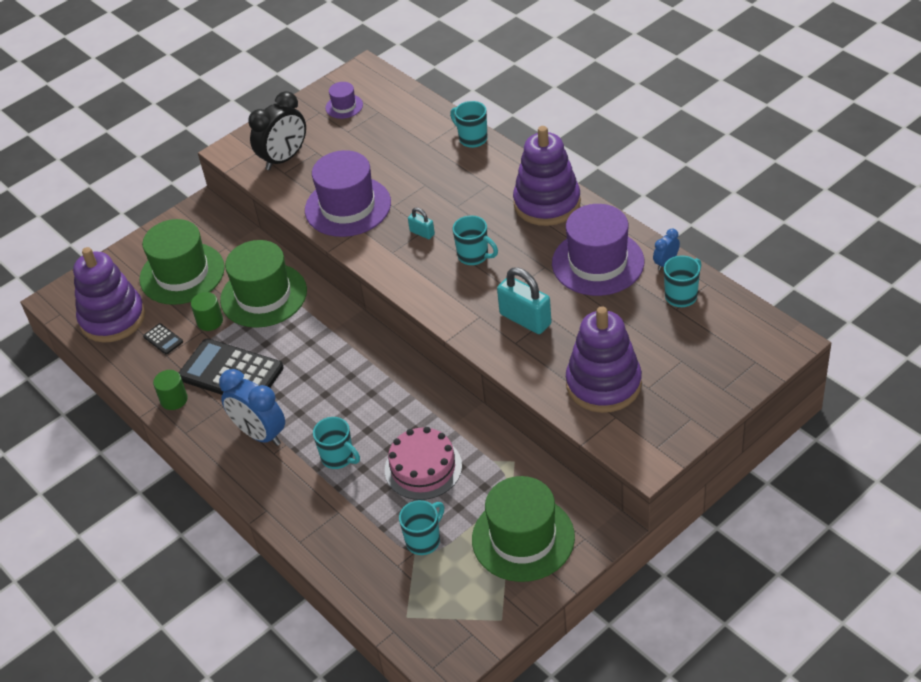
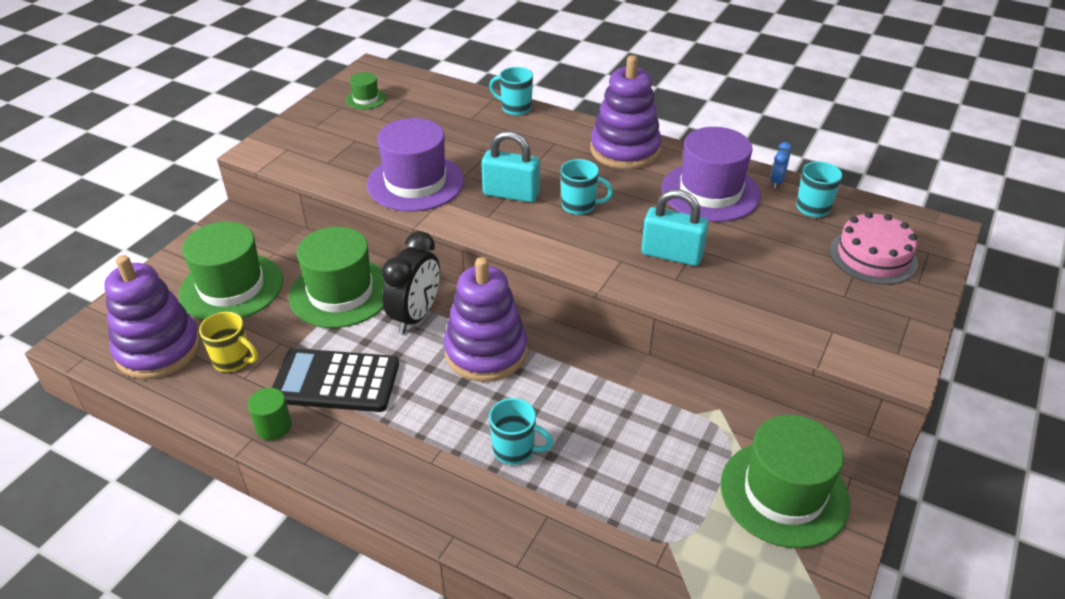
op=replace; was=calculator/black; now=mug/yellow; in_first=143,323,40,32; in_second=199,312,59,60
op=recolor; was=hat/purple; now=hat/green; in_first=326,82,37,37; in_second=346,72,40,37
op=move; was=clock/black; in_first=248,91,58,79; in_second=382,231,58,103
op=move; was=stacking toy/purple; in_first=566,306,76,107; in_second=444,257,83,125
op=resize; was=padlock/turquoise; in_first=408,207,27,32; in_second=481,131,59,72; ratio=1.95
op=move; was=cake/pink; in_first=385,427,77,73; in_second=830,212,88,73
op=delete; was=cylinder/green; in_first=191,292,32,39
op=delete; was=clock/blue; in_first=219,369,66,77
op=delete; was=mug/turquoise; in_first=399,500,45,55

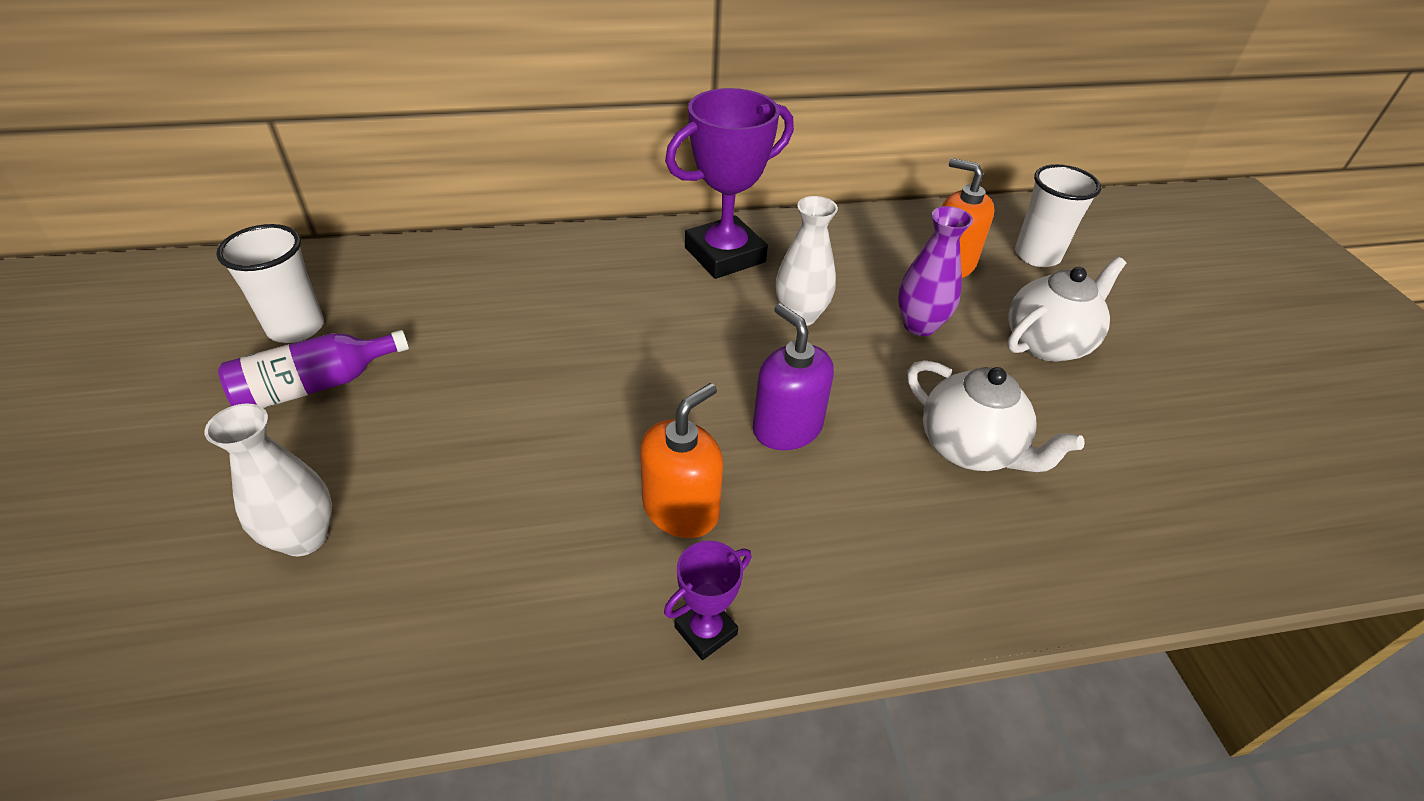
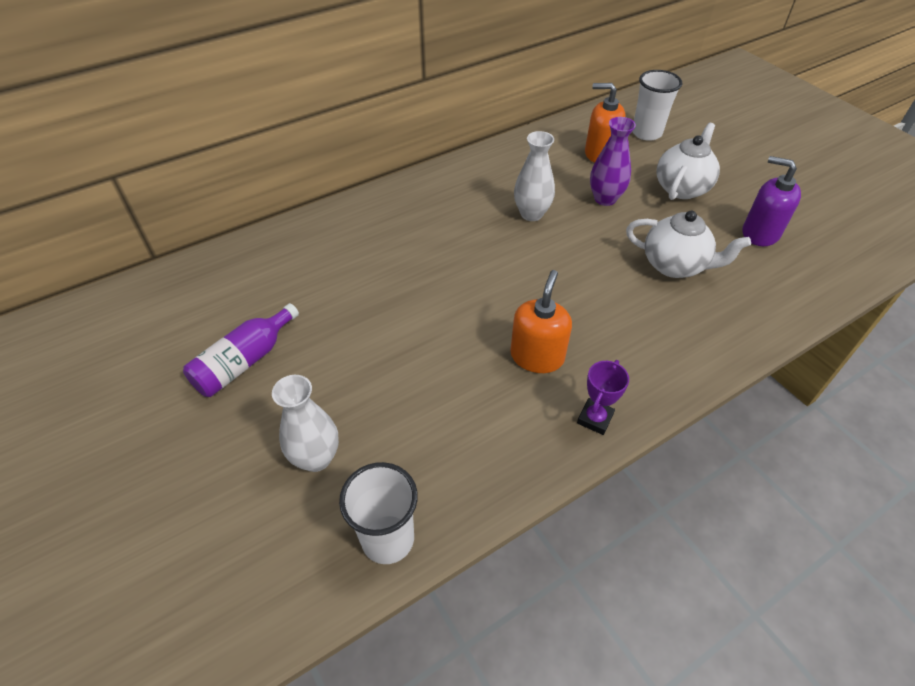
op=move; was=cup/white; in_first=216,224,108,119; in_second=339,462,79,102
op=move; was=soap dispenser/purple; in_first=753,303,81,147; in_second=743,156,58,90
op=delete; was=trophy/purple; in_first=665,88,129,191

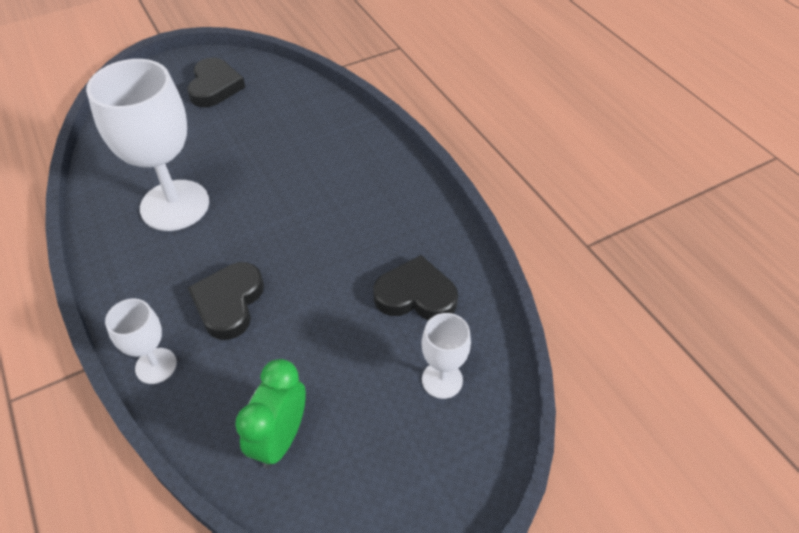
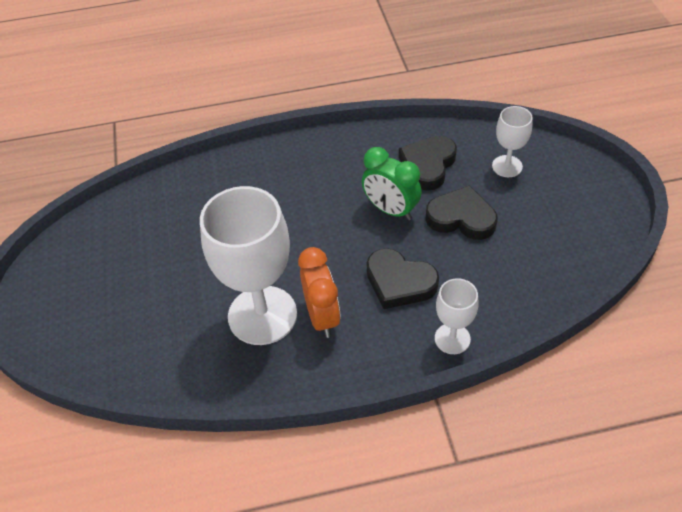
op=insert; now=clock/orange; in_second=298,247,43,91
op=move; was=clock/green; in_first=235,359,71,110; in_second=362,147,60,73
op=move; was=heart/black; in_first=187,58,58,49; in_second=425,185,73,55

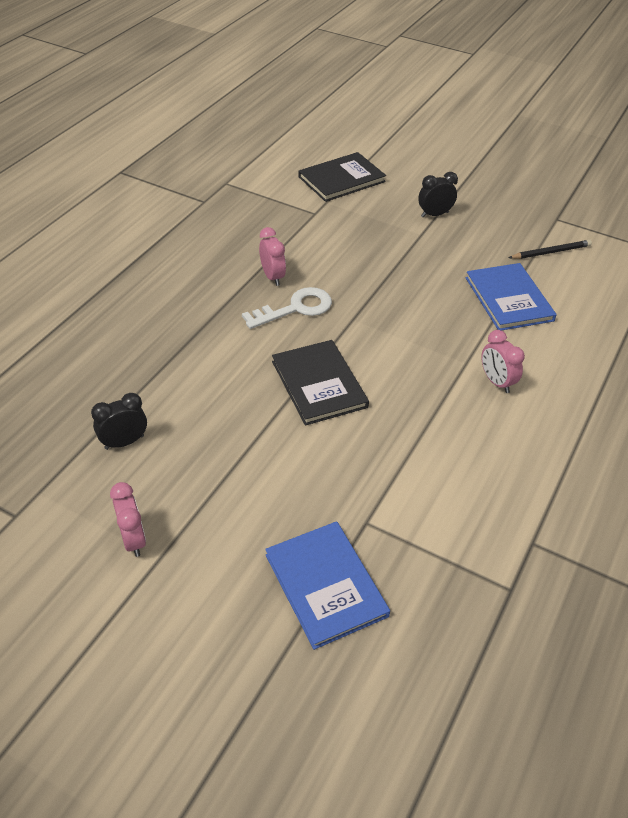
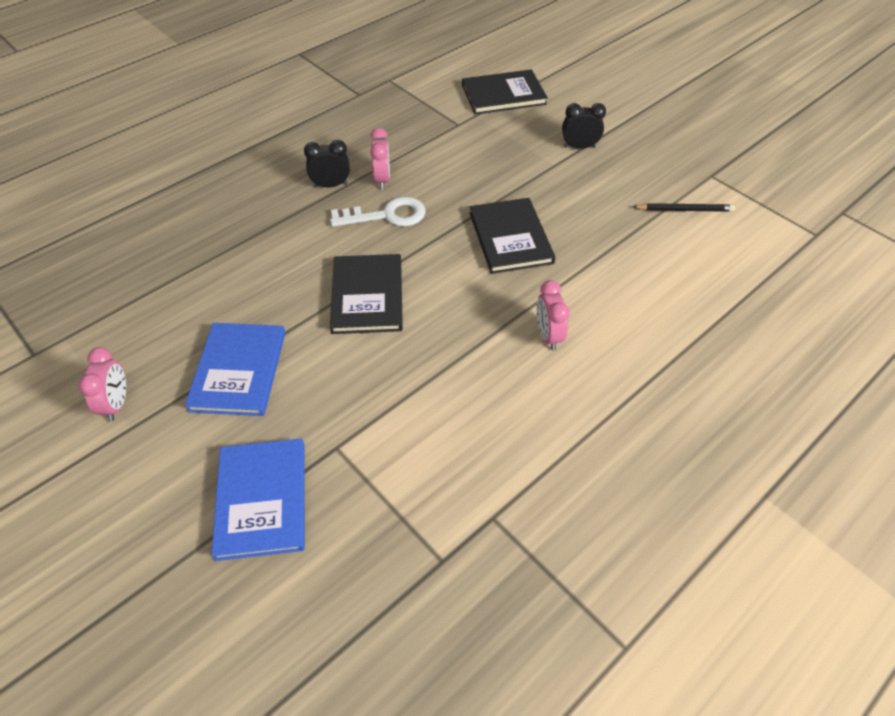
op=move; was=book/blue; in_first=466,263,91,68; in_second=185,323,100,93
op=move; was=clock/black; in_first=91,393,56,57; in_second=304,140,46,48
op=insert; now=book/black; in_second=469,198,86,76

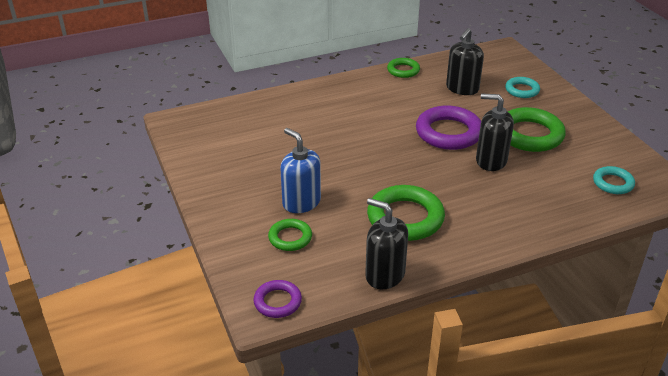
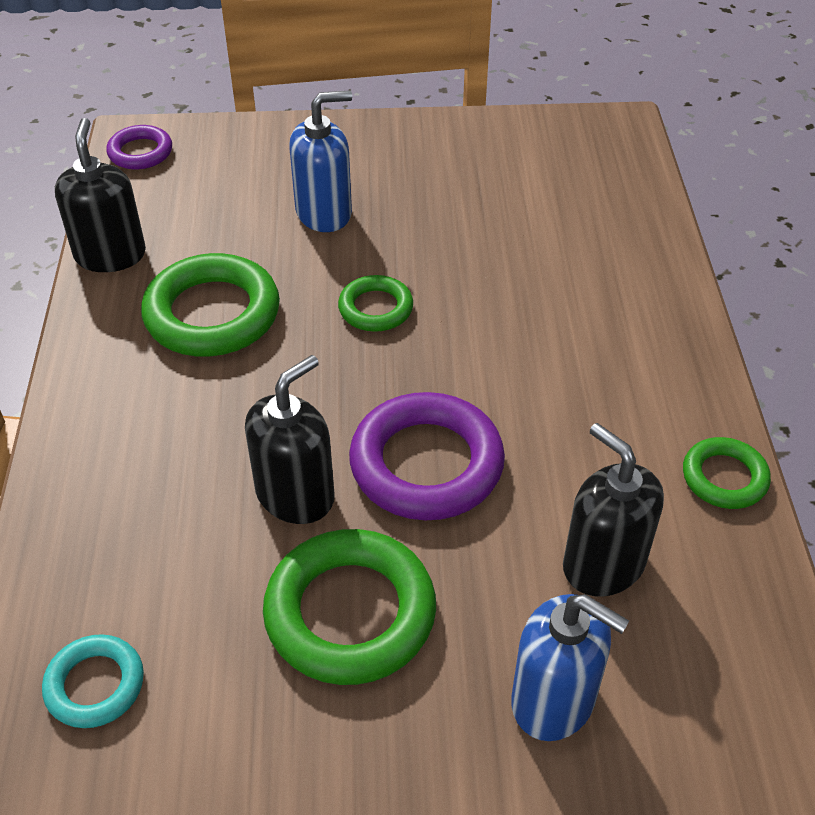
op=rotate; was=soap dispenser/black; in_first=365,198,43,91; in_second=55,118,91,154; clockwise=-60
op=move; was=ring/green; in_first=268,219,44,32; in_second=338,275,75,57
op=replace; was=ring/turquoise; now=soap dispenser/blue; in_first=505,77,35,21; in_second=511,594,118,147

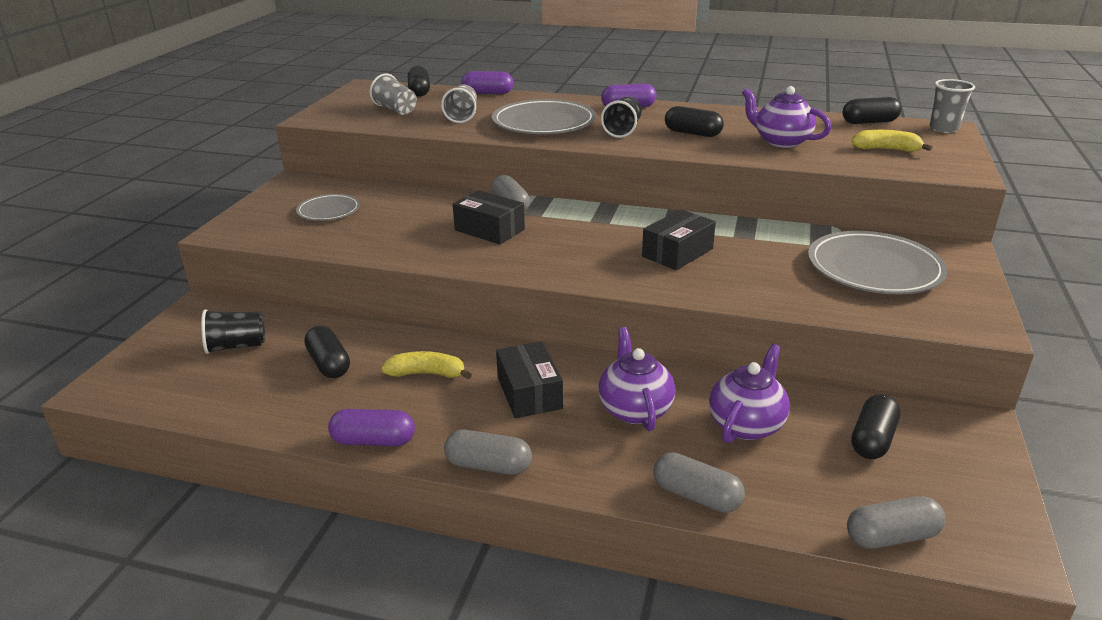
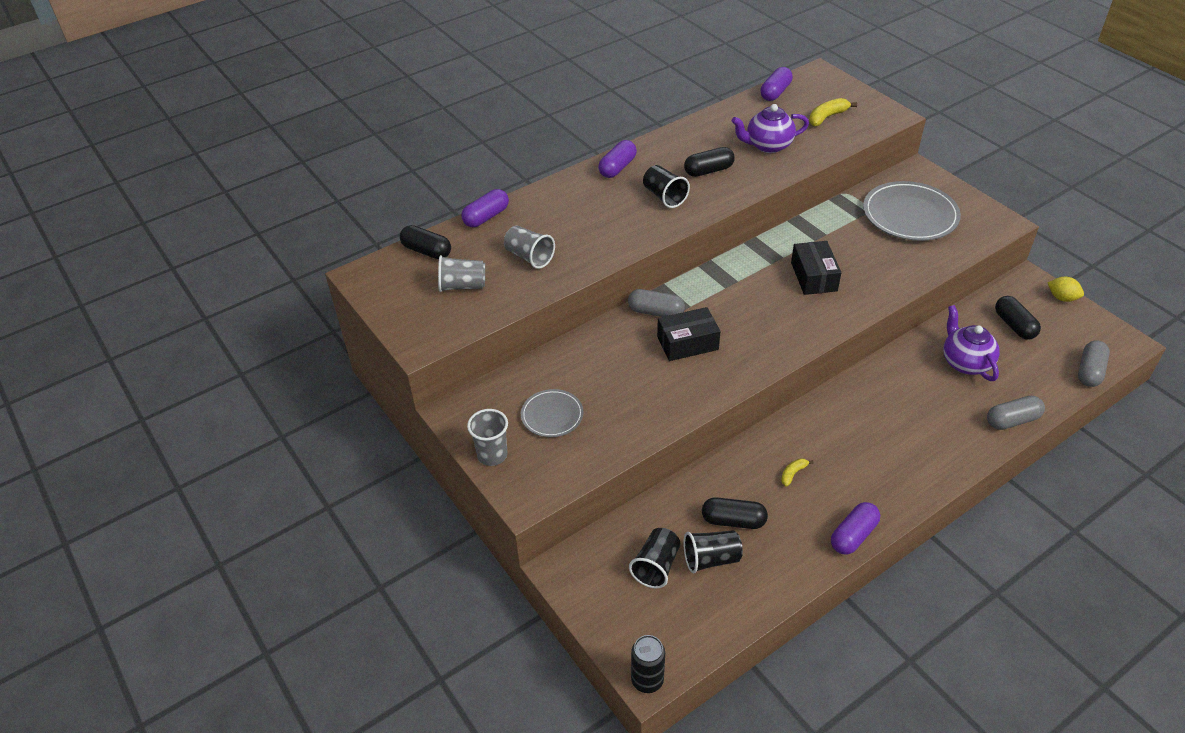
op=move; was=cup/grey; in_first=930,79,45,54; in_second=467,409,41,57
op=insert; now=can/black; in_second=631,635,34,58
op=insert; now=cup/black; in_second=683,530,60,43
op=recolor; was=capsule/black; now=capsule/purple; in_first=843,97,58,27; in_second=760,67,33,34
op=resize; was=banana/yellow; in_first=381,351,91,28; in_second=781,458,33,29; ratio=0.59
op=insert; now=lemon/yellow; in_second=1048,277,36,25
op=delete; was=capsule/grey; in_first=444,430,88,45
op=delete; was=plate/grey; in_first=492,99,104,35
op=delete; was=box/black; in_first=496,341,67,77
op=delete; was=teapot/purple; in_first=598,327,77,104

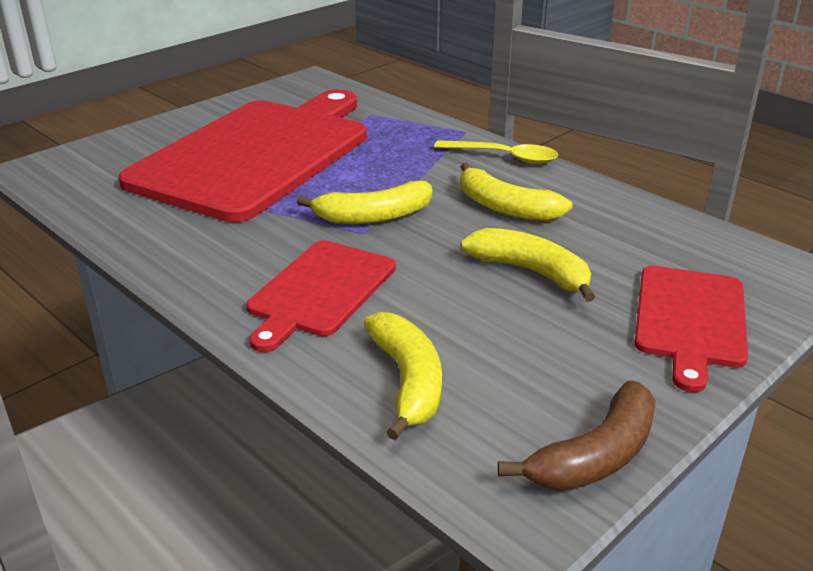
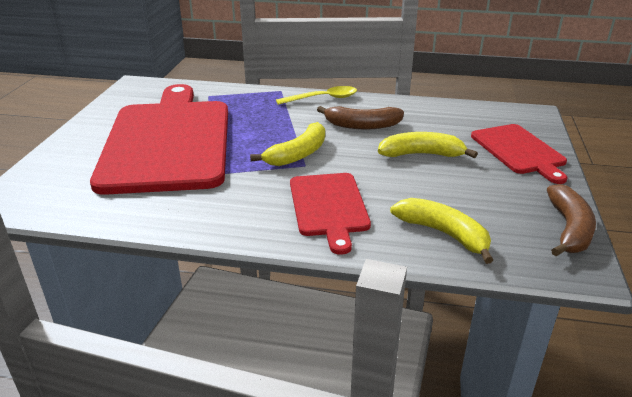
op=recolor; was=banana/yellow; now=banana/brown; in_first=460,163,112,58; in_second=317,106,87,24

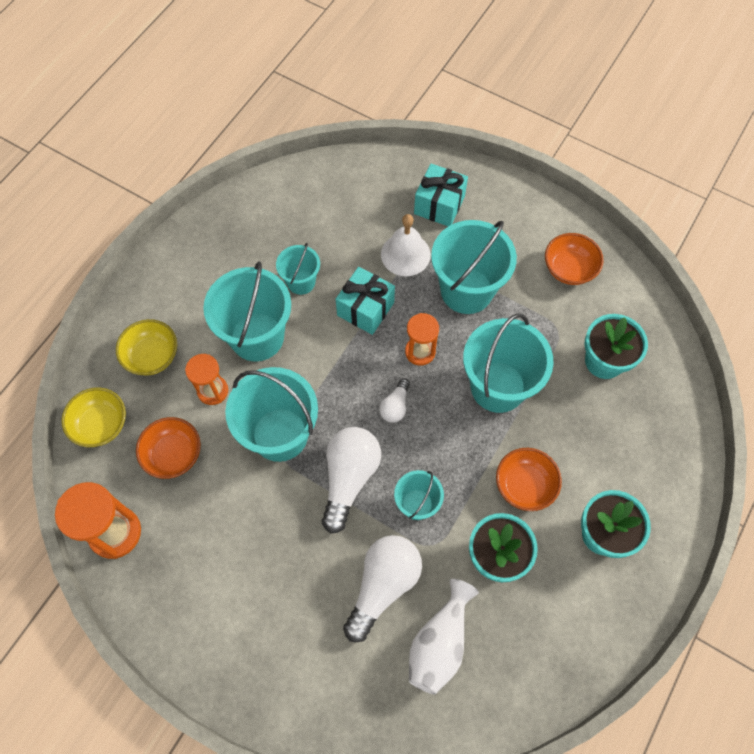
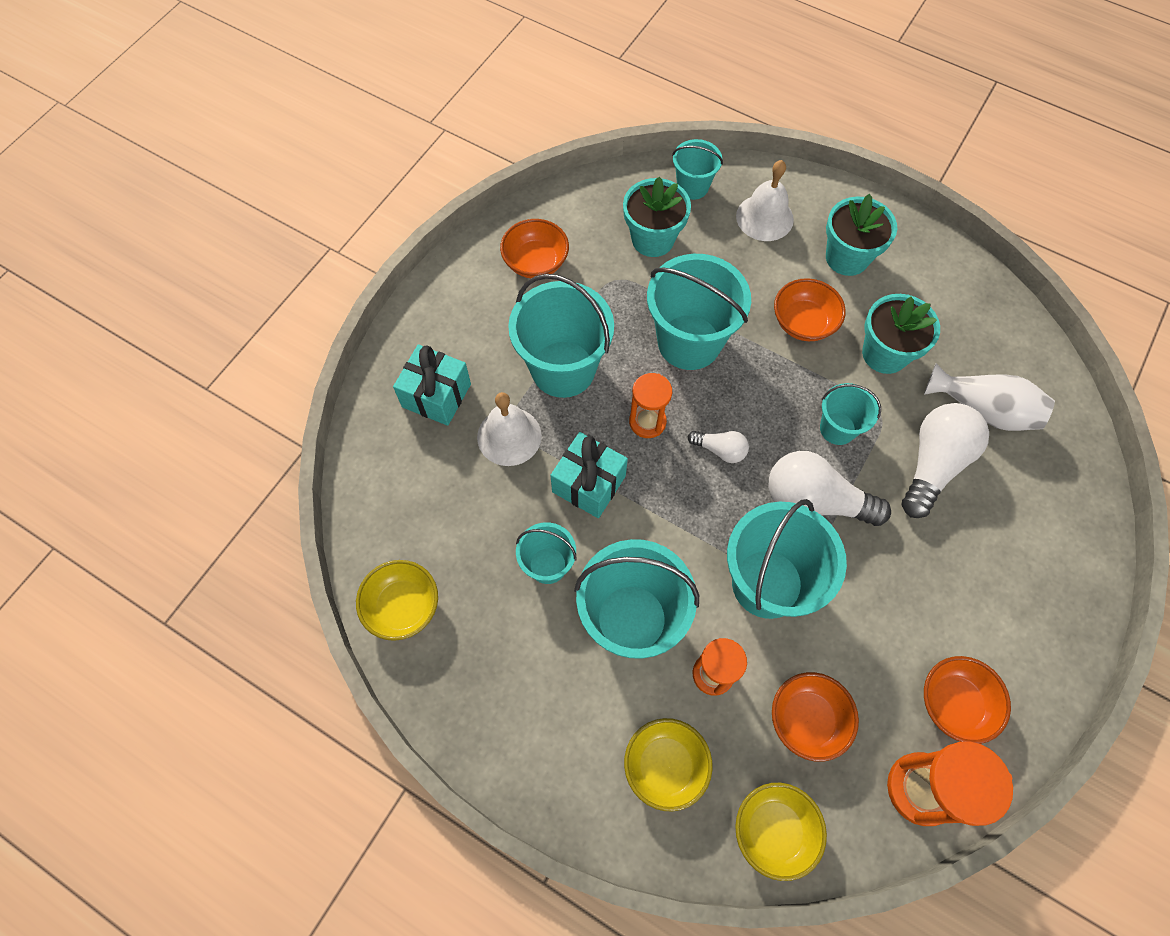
op=insert; now=bowl/yellow; in_second=356,560,82,81
op=insert; now=bucket/turquoise; in_second=672,139,51,61
op=insert; now=bell/white; in_second=736,160,58,81
op=rotate; was=light bulb/white; in_first=343,535,79,107; in_second=902,403,87,115; clockwise=90
op=insert; now=bowl/orange; in_second=924,656,87,88

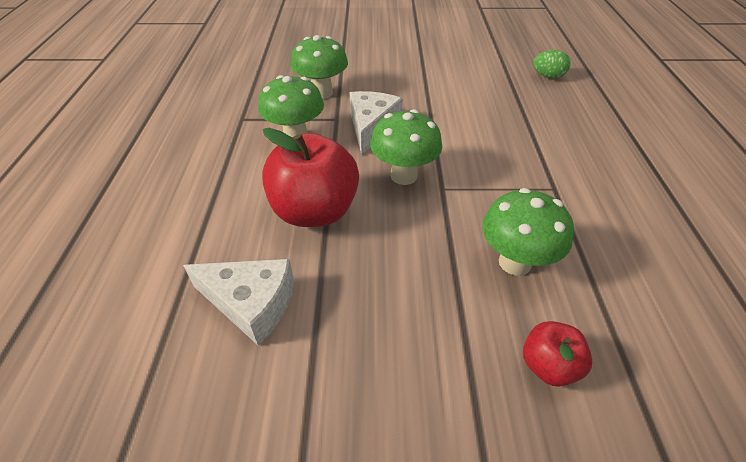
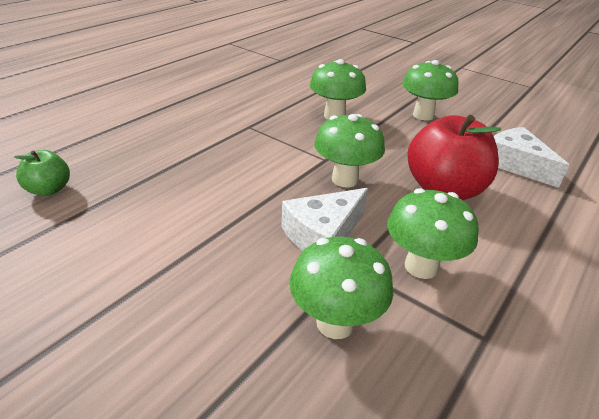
op=replace; was=egg/green; now=apple/green; in_first=533,50,38,29; in_second=14,150,56,46
op=insert; now=mushroom/green; in_second=402,60,57,61
op=delete; was=apple/red; in_first=523,321,69,66

